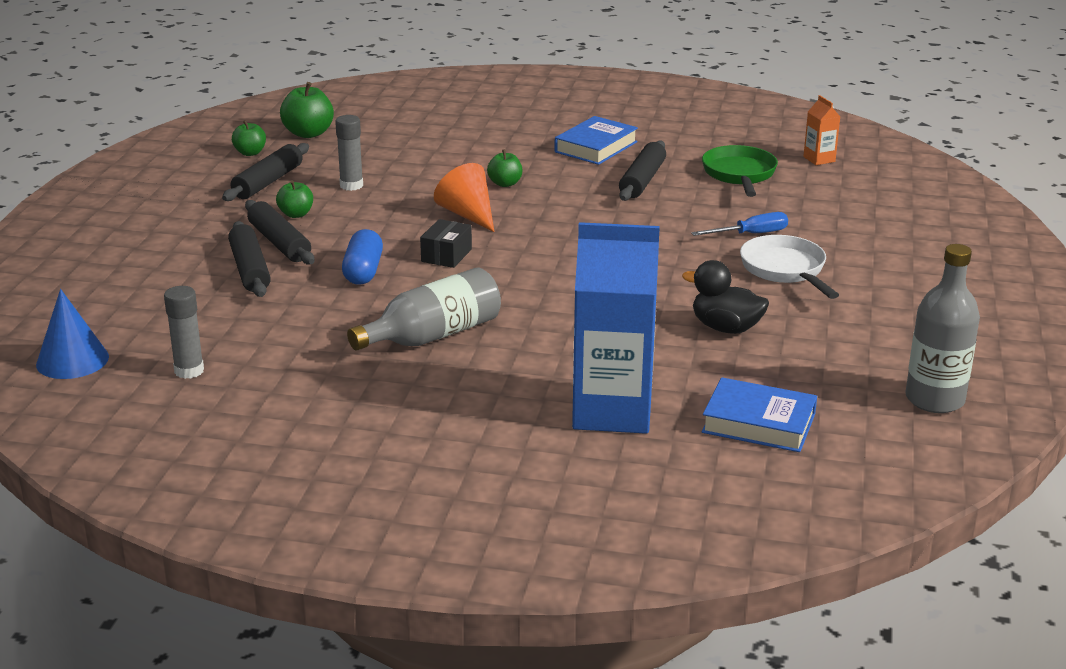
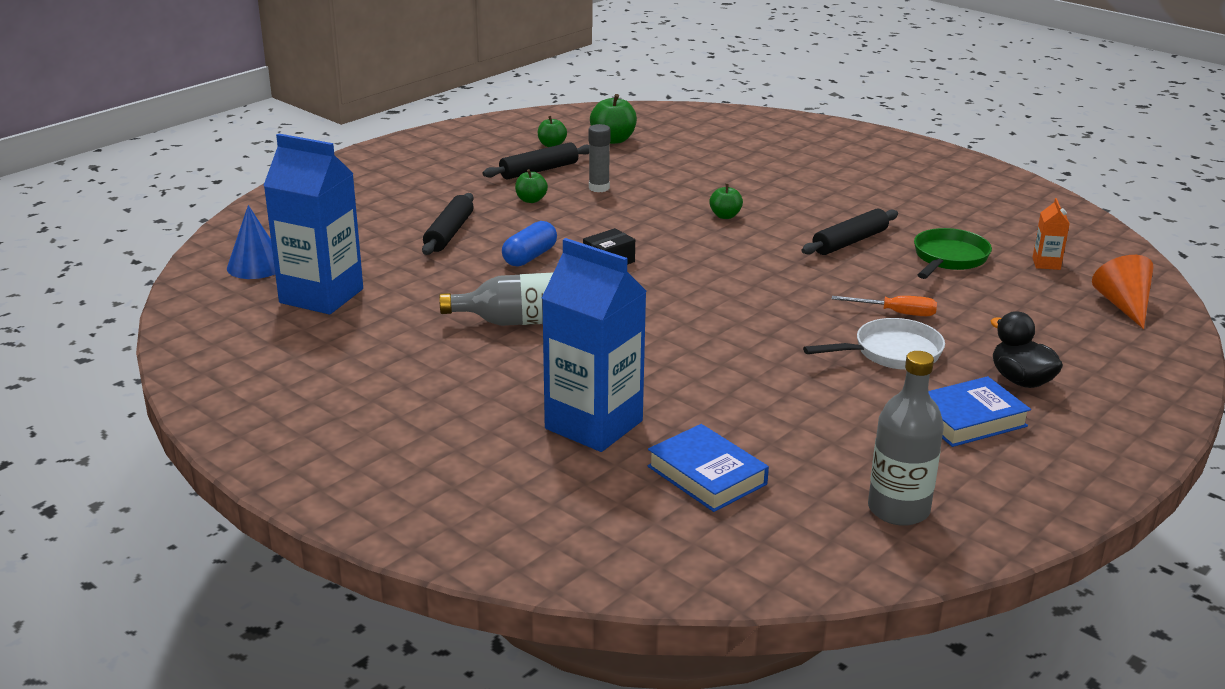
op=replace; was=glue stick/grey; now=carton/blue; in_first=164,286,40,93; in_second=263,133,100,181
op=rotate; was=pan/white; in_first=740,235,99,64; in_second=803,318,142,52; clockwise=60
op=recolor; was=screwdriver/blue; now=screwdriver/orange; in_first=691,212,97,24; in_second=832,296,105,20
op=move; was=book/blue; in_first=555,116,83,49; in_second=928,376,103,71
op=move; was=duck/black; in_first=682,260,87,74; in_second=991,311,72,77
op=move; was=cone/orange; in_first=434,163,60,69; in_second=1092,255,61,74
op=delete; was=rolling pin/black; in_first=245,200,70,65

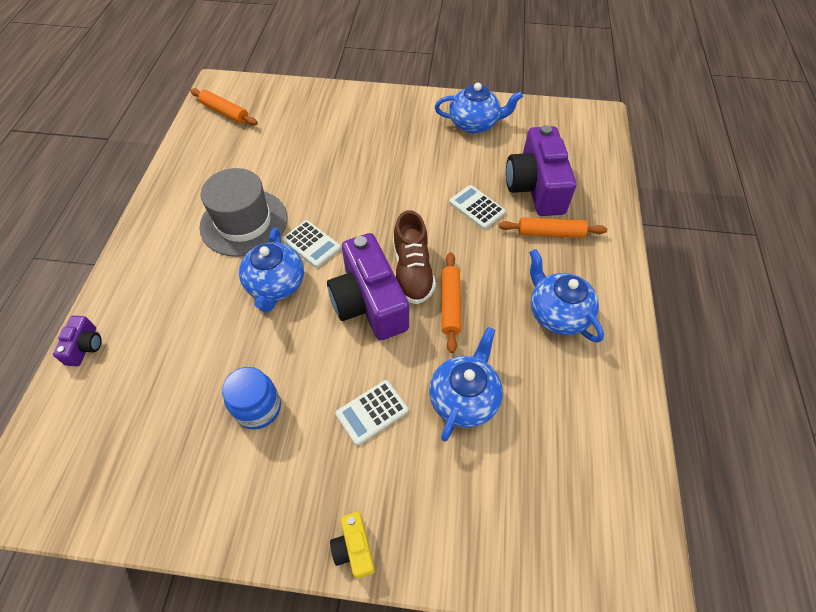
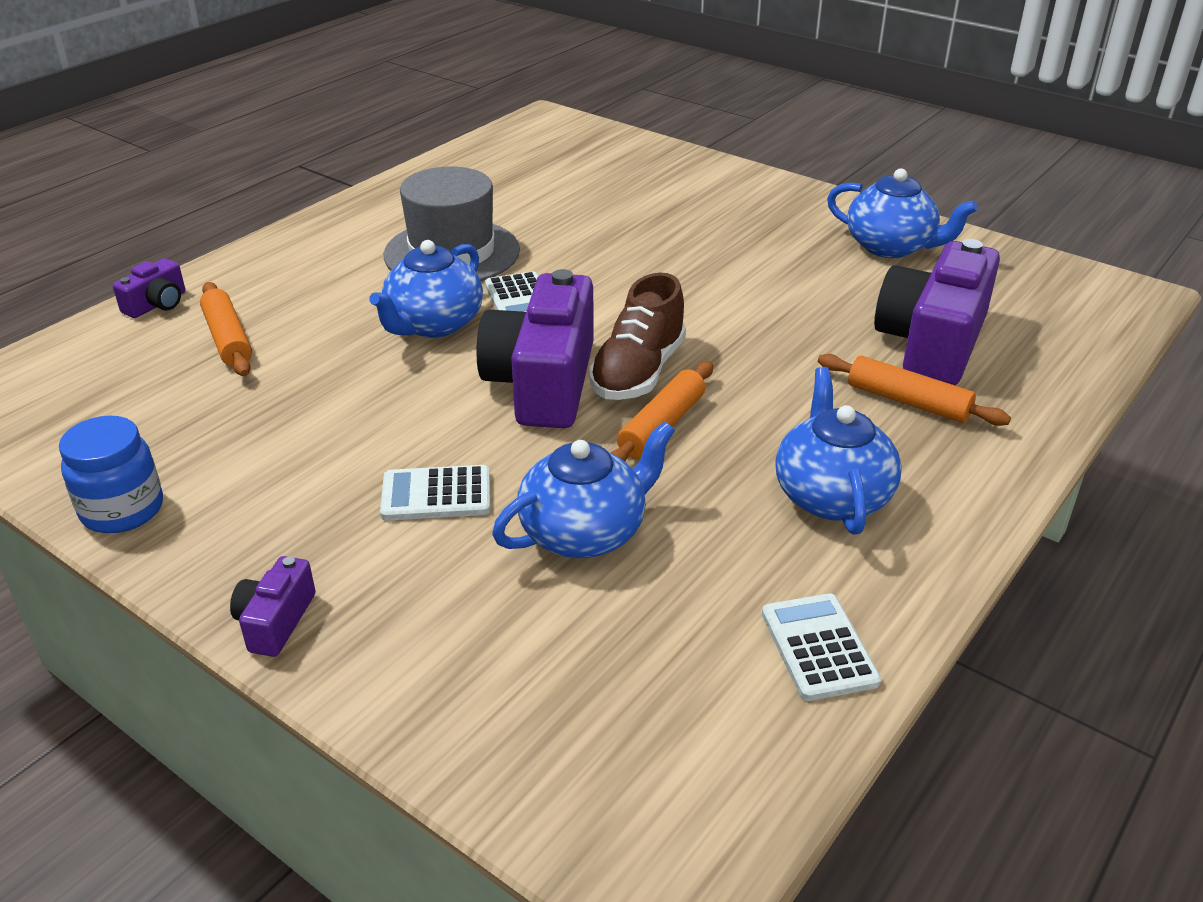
op=move; was=jar/blue; in_first=222,367,59,63; in_second=59,416,104,117
op=move; was=rolling pin/orange; in_first=190,88,68,38; in_second=200,282,52,94
op=recolor; was=camera/yellow; now=camera/purple; in_first=330,512,45,67; in_second=230,556,85,101
op=move; was=calculator/white; in_first=449,185,57,44; in_second=762,593,119,108

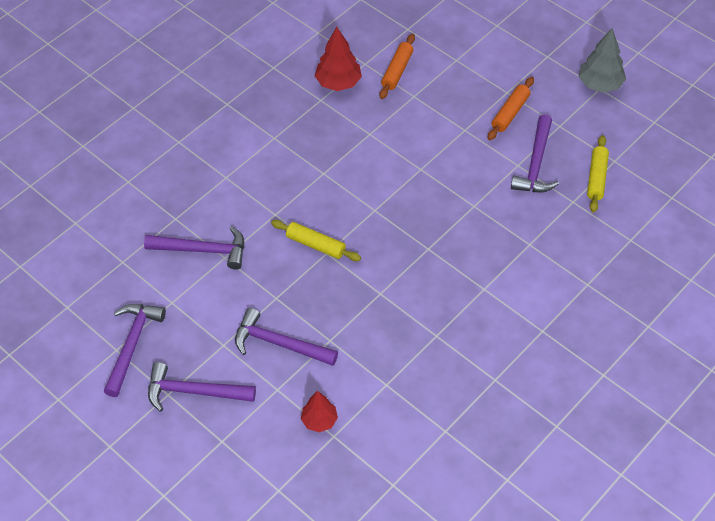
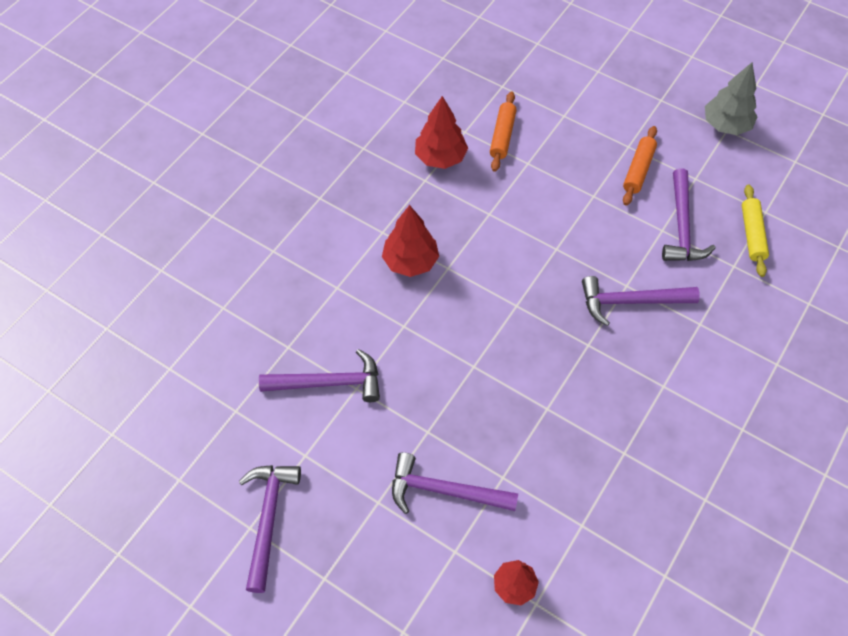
op=insert; now=tree/red; in_second=382,205,57,72
op=move; was=hammer/purple; in_first=148,362,108,50; in_second=582,276,118,50
op=delete; was=rolling pin/yellow; in_first=271,220,90,41

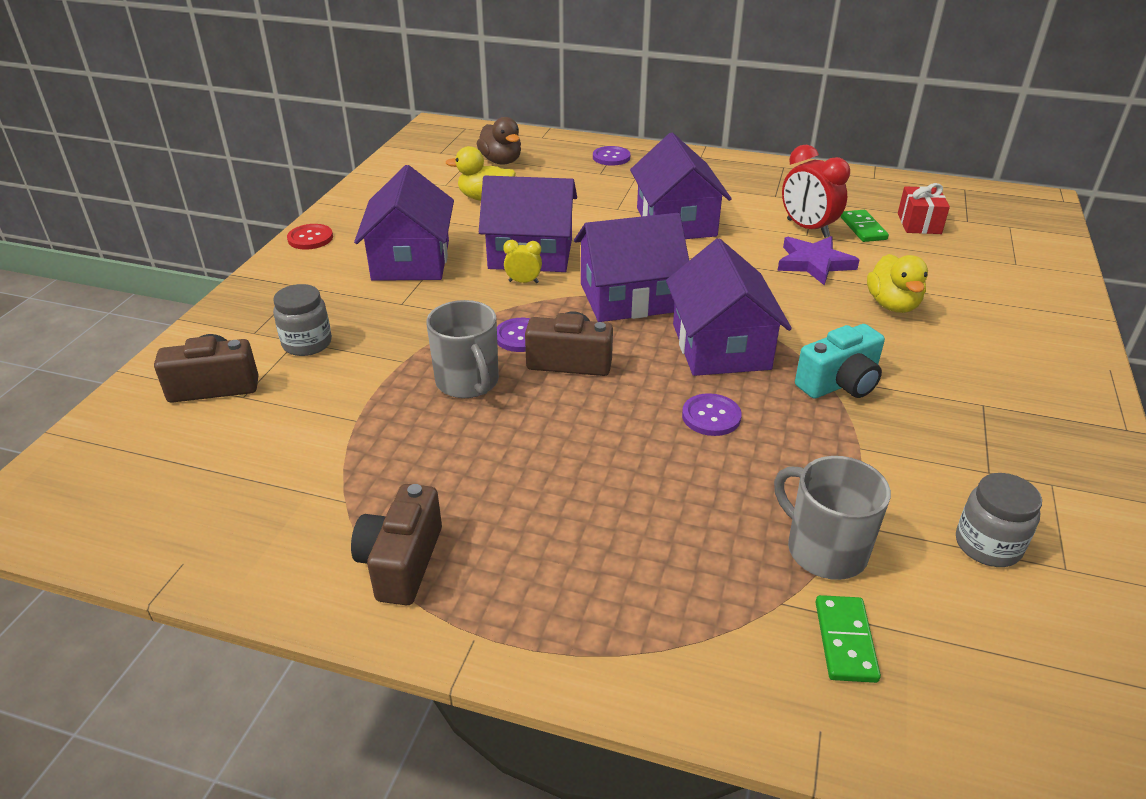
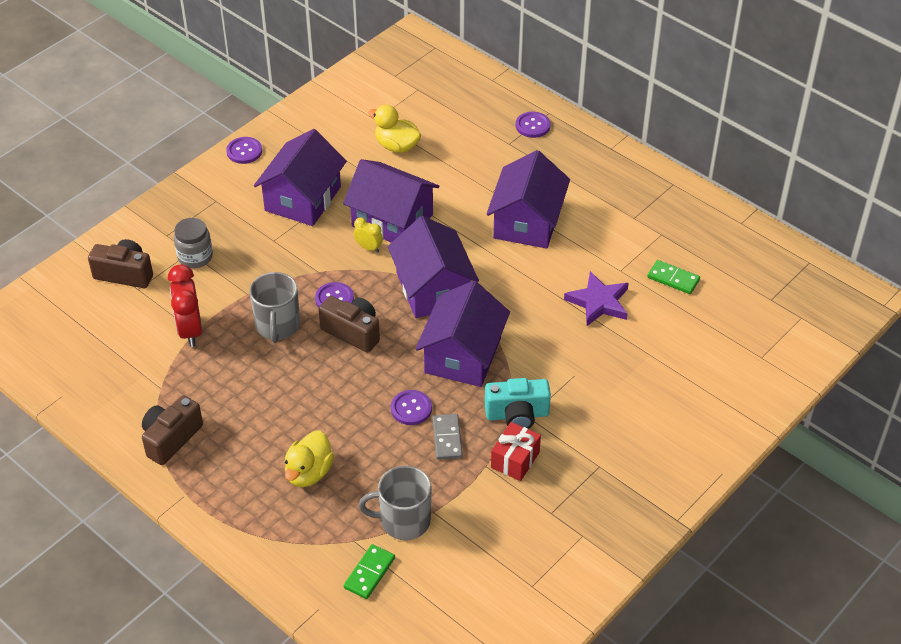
op=move; was=clock/red; in_first=782,145,68,93; in_second=168,264,34,83
op=recolor; was=button/red; now=button/purple; in_first=287,224,46,26; in_second=226,137,36,27
op=move; was=duck/yellow; in_first=867,254,61,59; in_second=285,430,49,57
op=rotate; was=mug/grey; in_first=774,456,117,124; in_second=358,466,74,74; clockwise=-75
op=rotate; was=house/purple; in_first=574,213,115,109; in_second=388,216,91,102; clockwise=60
op=insert; now=domino/grey; in_second=433,414,30,46
op=move; was=gift/red; in_first=898,183,52,51; in_second=491,422,50,59
op=rotate; was=domino/green; in_first=840,210,49,32; in_second=647,260,53,34; clockwise=-75
op=delete; was=duck/brown; in_first=477,117,44,48
op=delete; was=jar/grey; in_first=956,473,86,94

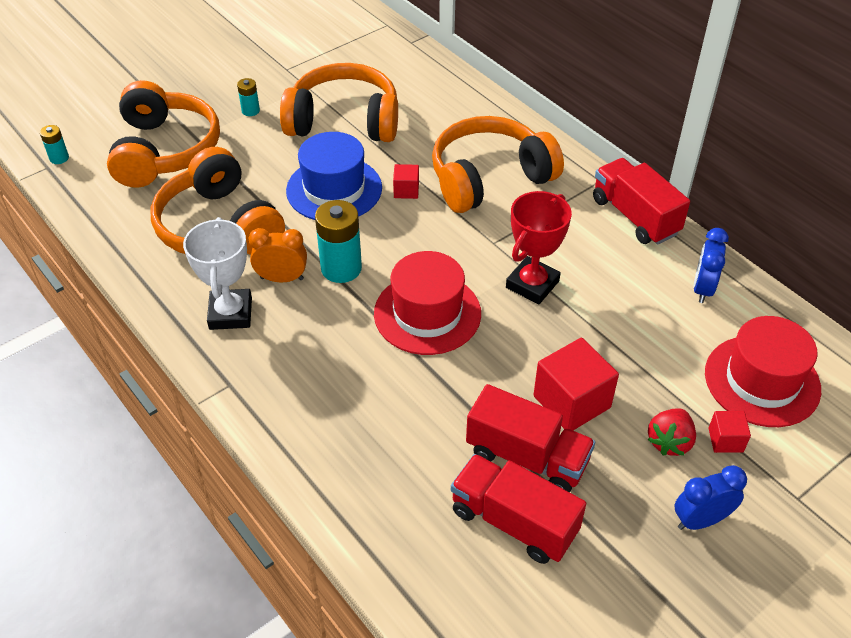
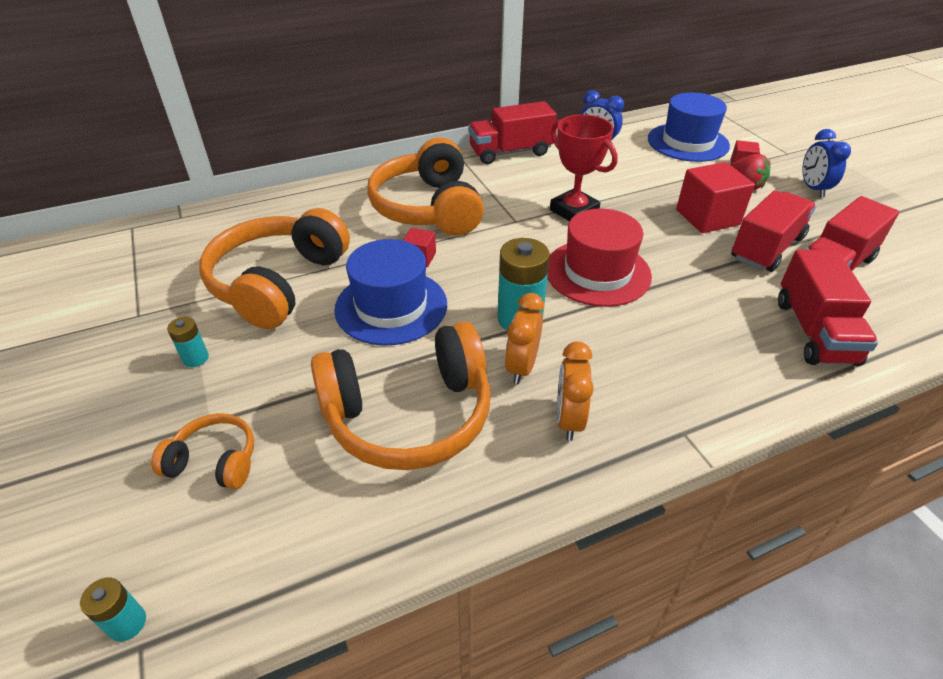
op=resize; was=headphones/orange; in_first=107,80,113,108; in_second=151,413,103,76; ratio=0.49
op=replace; was=trophy/white; now=clock/orange; in_first=183,217,69,113; in_second=557,342,37,99
op=recolor; was=hat/red; now=hat/blue; in_first=705,316,116,111; in_second=648,92,82,70
op=insert; now=truck/red; in_second=778,250,100,116

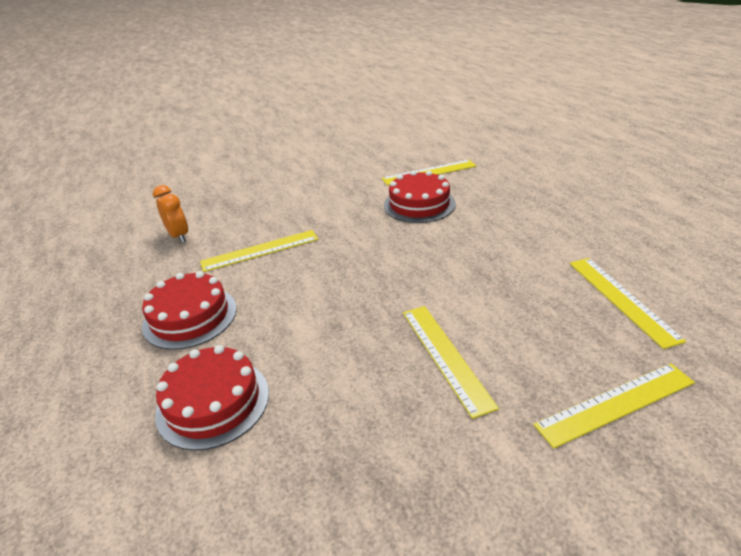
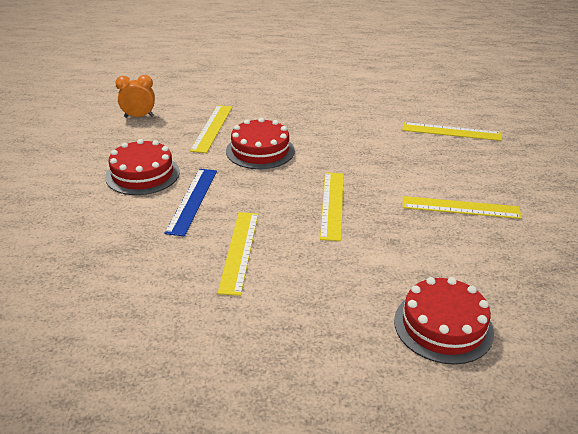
op=move; was=cake/red; in_first=142,271,95,79; in_second=105,139,74,56
op=move; was=clock/orange; in_first=153,185,35,58; in_second=115,75,40,43
op=insert; now=ruler/blue; in_second=164,169,53,68
op=move; was=ruler/yellow; in_first=534,363,161,86; in_second=320,172,24,69

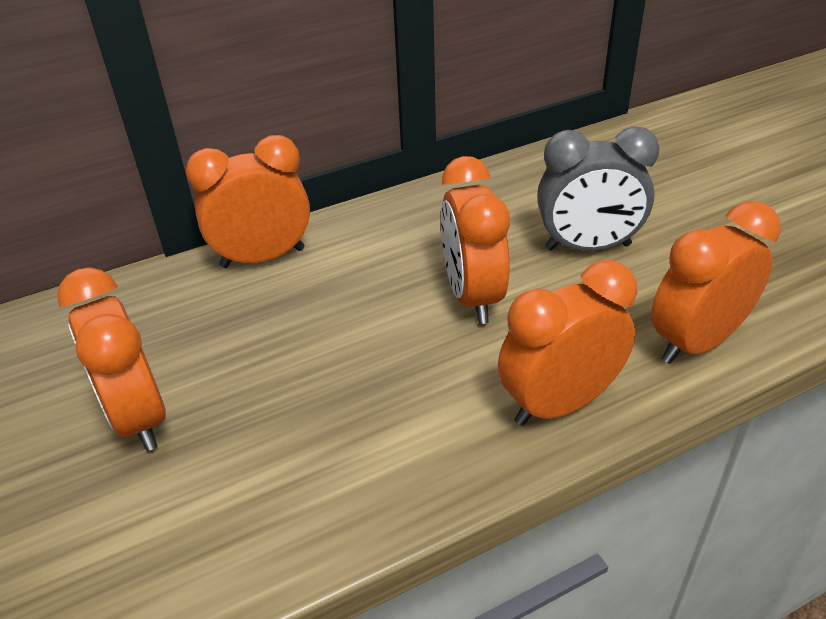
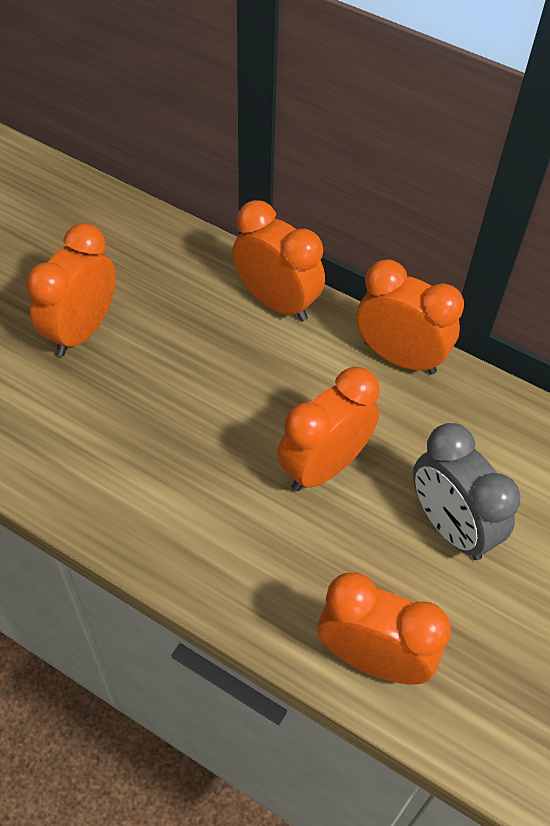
op=move; was=clock/orange; in_first=498,260,139,166; in_second=356,259,108,116

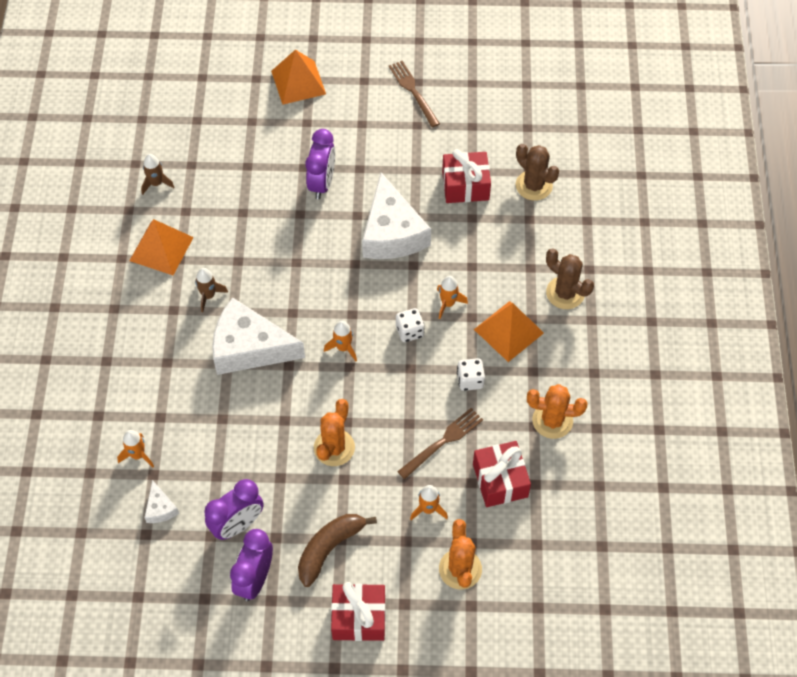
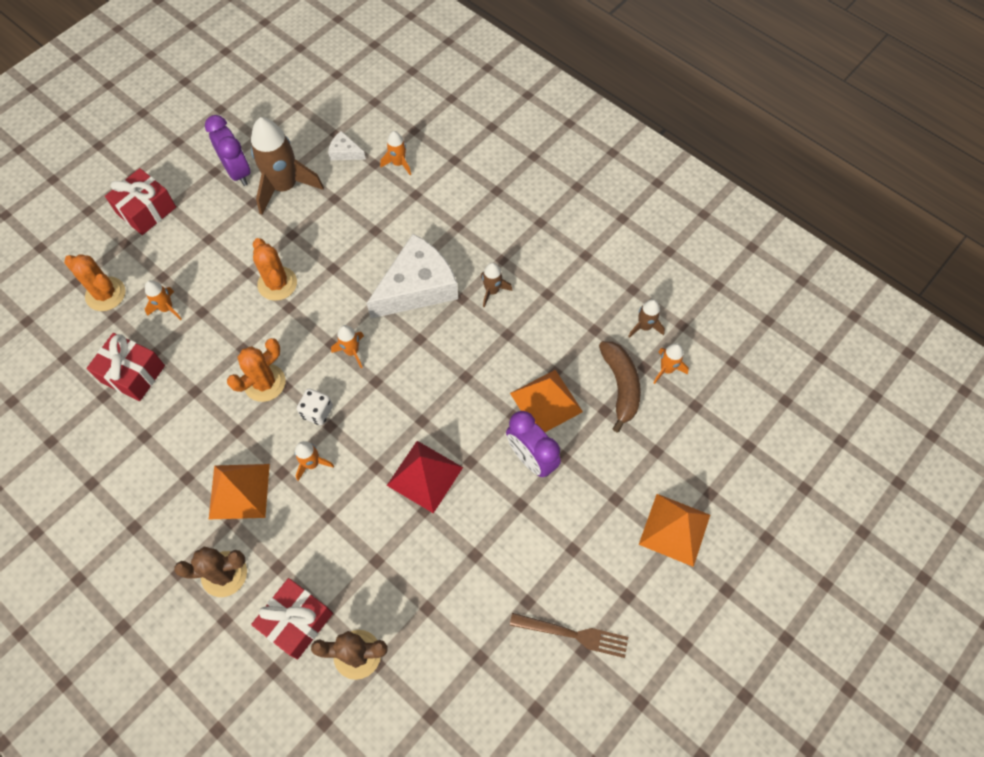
op=move; was=cactus/orange; in_first=527,384,60,55; in_second=227,338,59,64
op=replace; was=clock/purple; now=rocket/brown; in_first=204,479,60,61; in_second=251,117,73,98
op=move; was=gift/red; in_first=442,149,49,54; in_second=251,578,82,81
op=replace; was=cheese/white; now=pyramid/red; in_first=362,173,69,86; in_second=387,441,76,72
op=move; was=pyramid/orange; in_first=129,219,65,56; in_second=510,370,73,62
op=move; was=banana/brown; in_first=298,514,79,73; in_second=599,341,42,91
op=insert; now=rocket/orange; in_second=654,343,35,41
op=delete; was=fork/brown; in_first=397,408,86,71
op=delete; was=dice/white; in_first=457,358,28,33

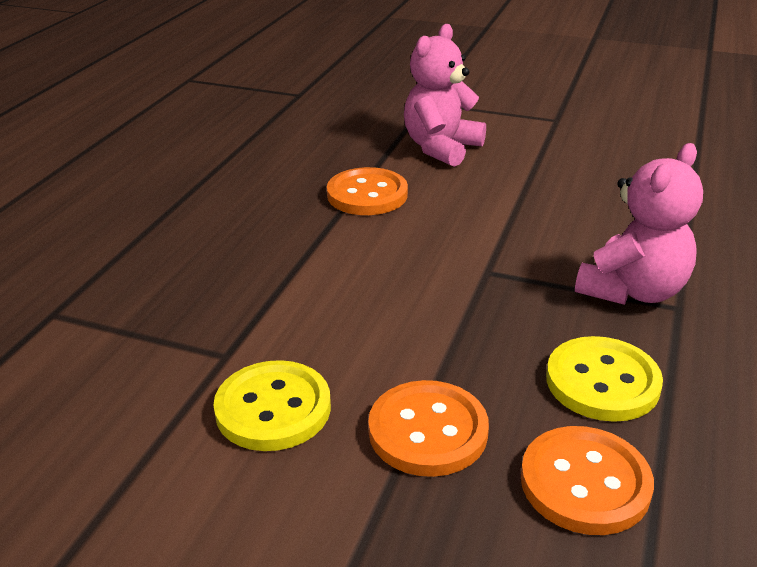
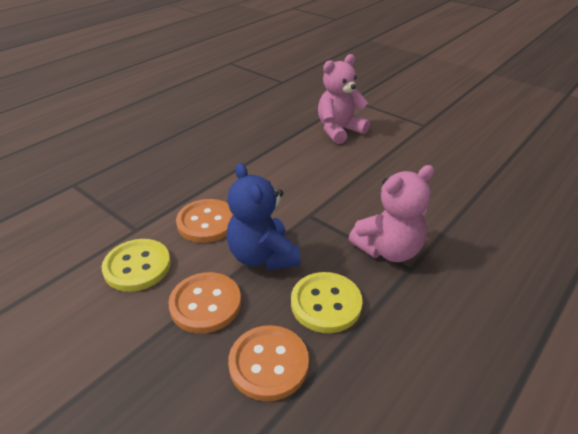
op=move; was=button/orange; in_first=327,167,81,48; in_second=176,199,57,44
op=insert; now=teddy bear/blue; in_second=227,163,73,107

